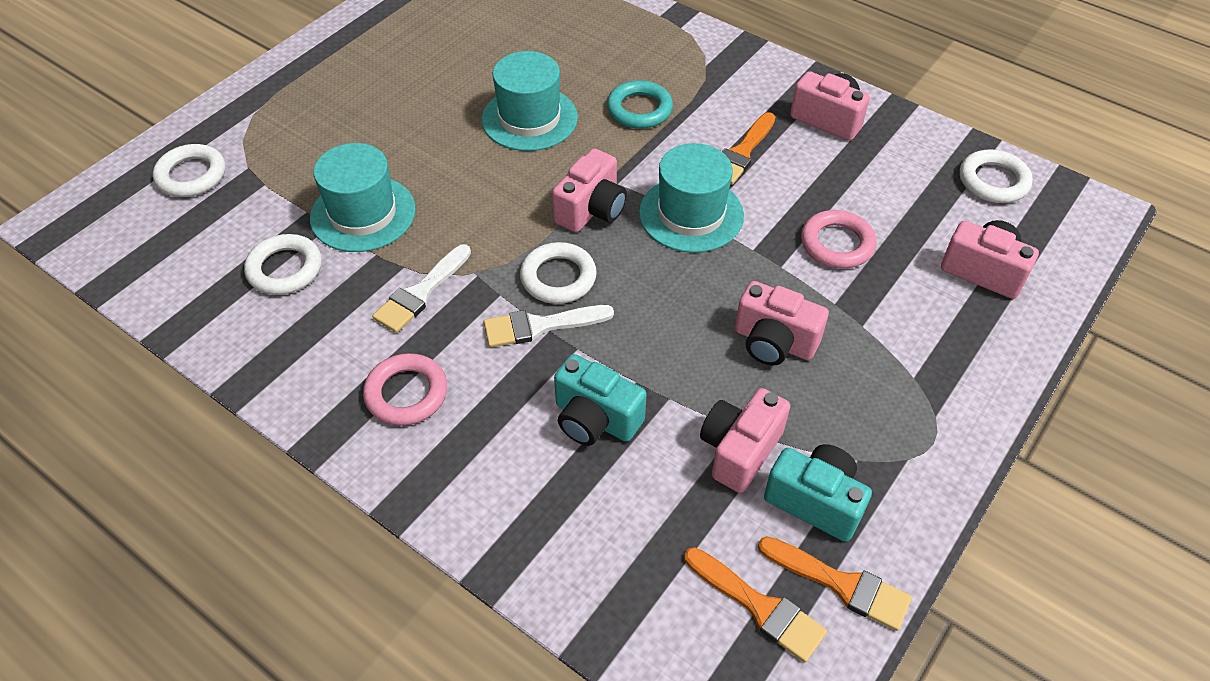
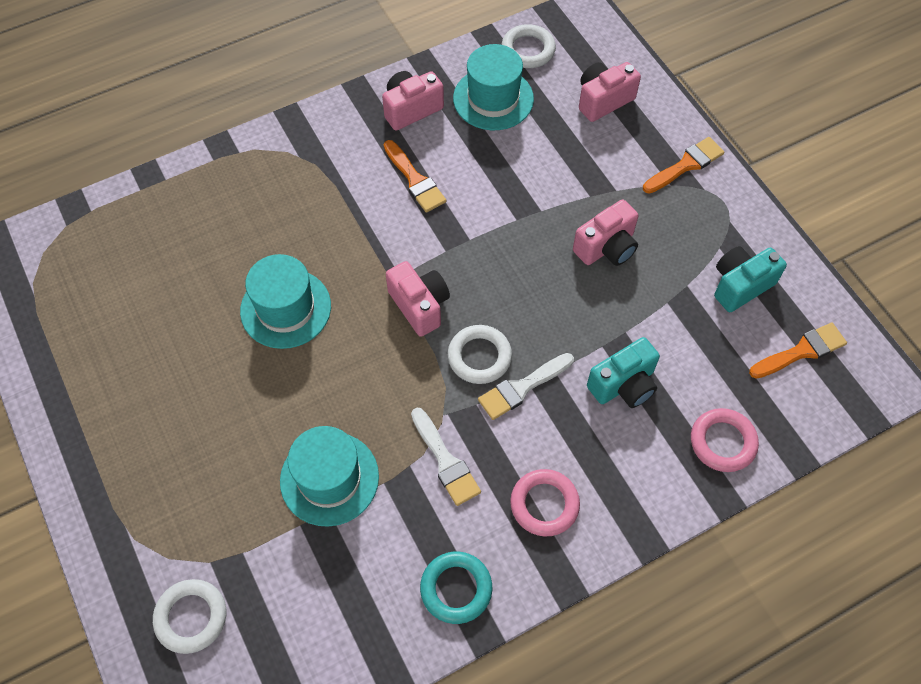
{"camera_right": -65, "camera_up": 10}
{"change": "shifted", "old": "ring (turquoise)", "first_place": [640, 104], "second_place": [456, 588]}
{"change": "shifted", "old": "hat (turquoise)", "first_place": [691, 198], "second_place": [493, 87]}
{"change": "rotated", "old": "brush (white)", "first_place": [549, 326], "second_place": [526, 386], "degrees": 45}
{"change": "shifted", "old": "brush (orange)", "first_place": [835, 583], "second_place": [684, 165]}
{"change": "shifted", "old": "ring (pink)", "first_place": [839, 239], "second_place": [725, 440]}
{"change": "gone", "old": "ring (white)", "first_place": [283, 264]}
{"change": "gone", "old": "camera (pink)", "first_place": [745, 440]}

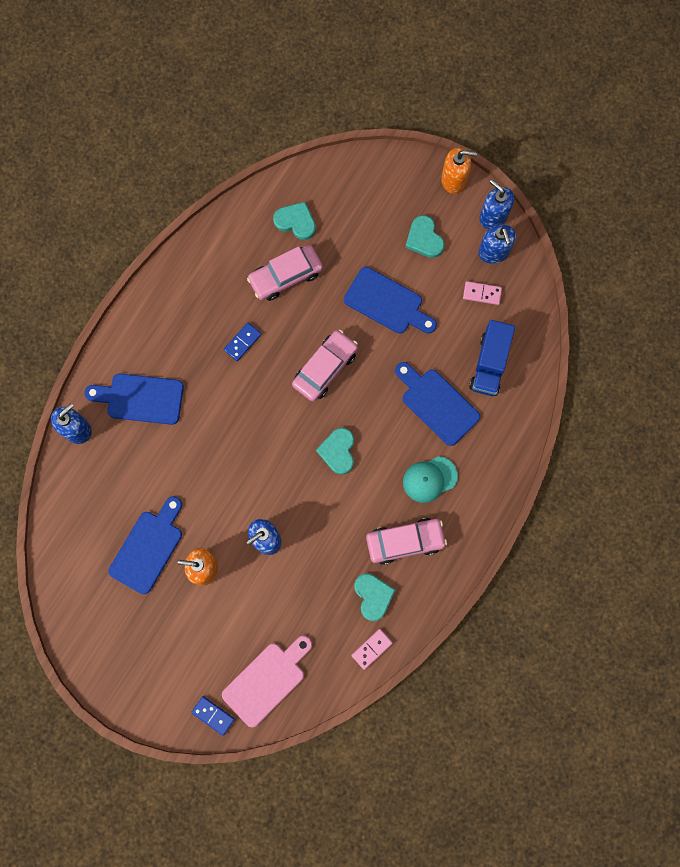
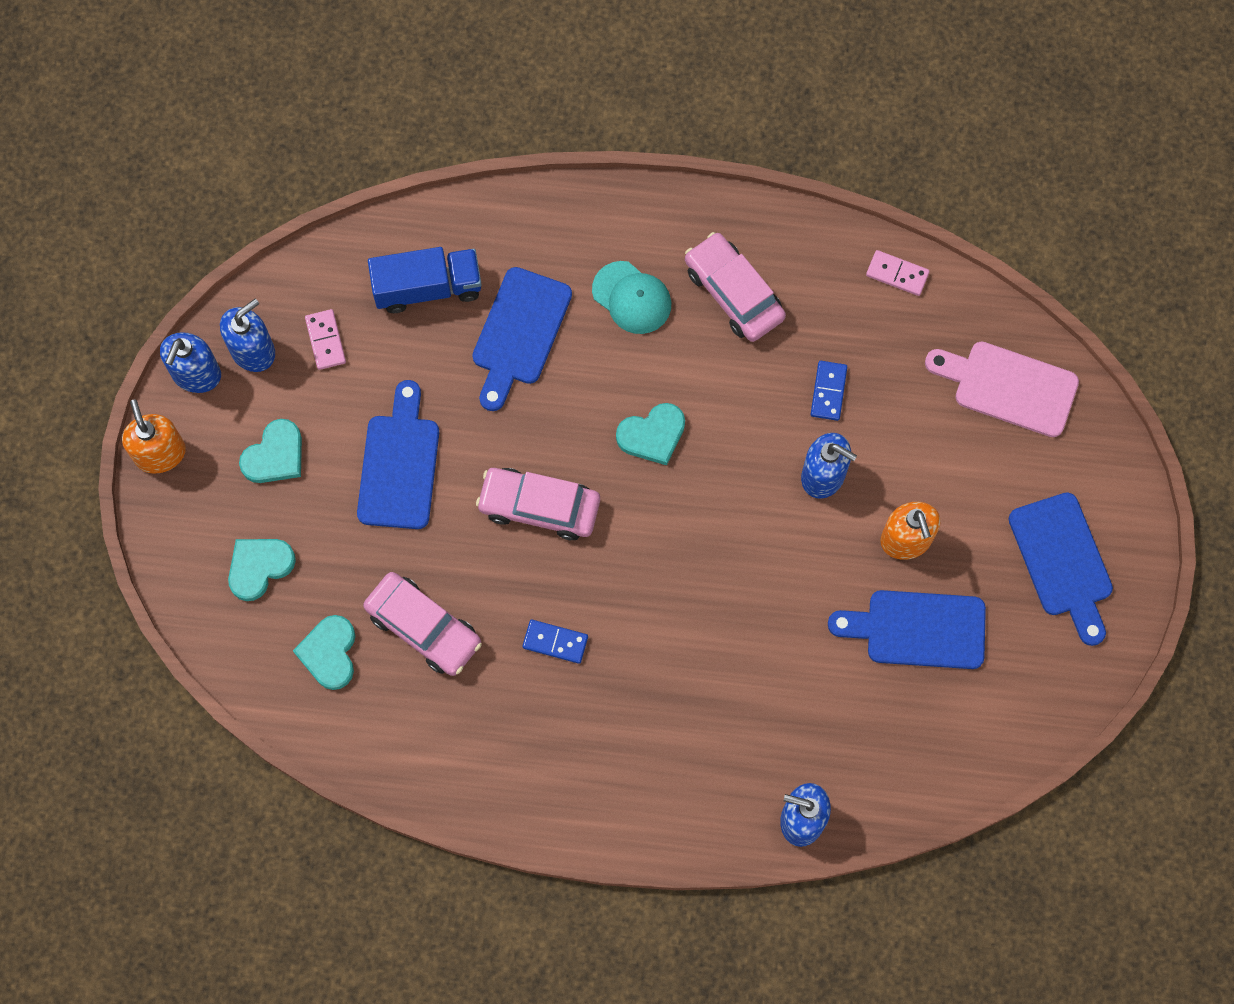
{"camera_right": -115, "camera_up": -5}
{"change": "shifted", "old": "heart (turquoise)", "first_place": [374, 597], "second_place": [262, 570]}
{"change": "shifted", "old": "domino (blue)", "first_place": [213, 716], "second_place": [829, 391]}
{"change": "shifted", "old": "cutting board (blue)", "first_place": [134, 399], "second_place": [1061, 569]}

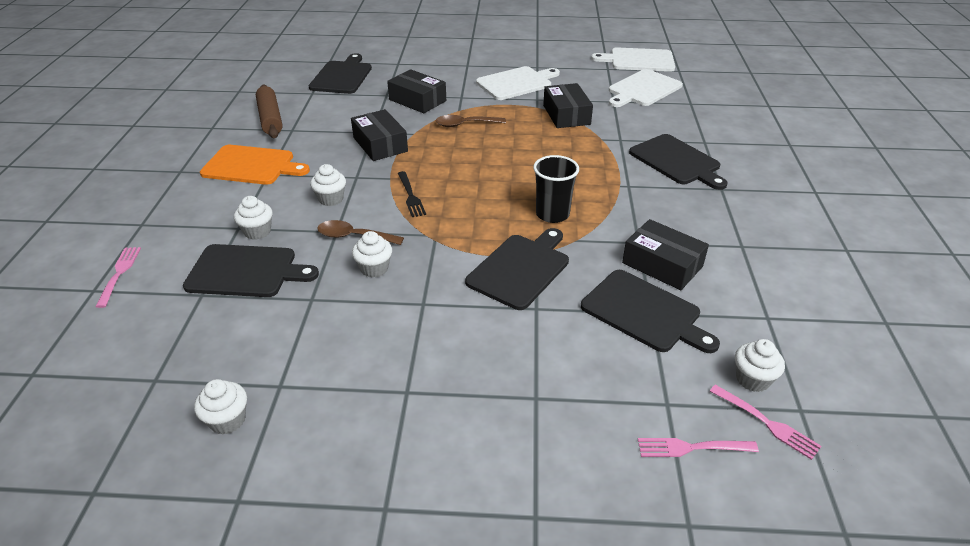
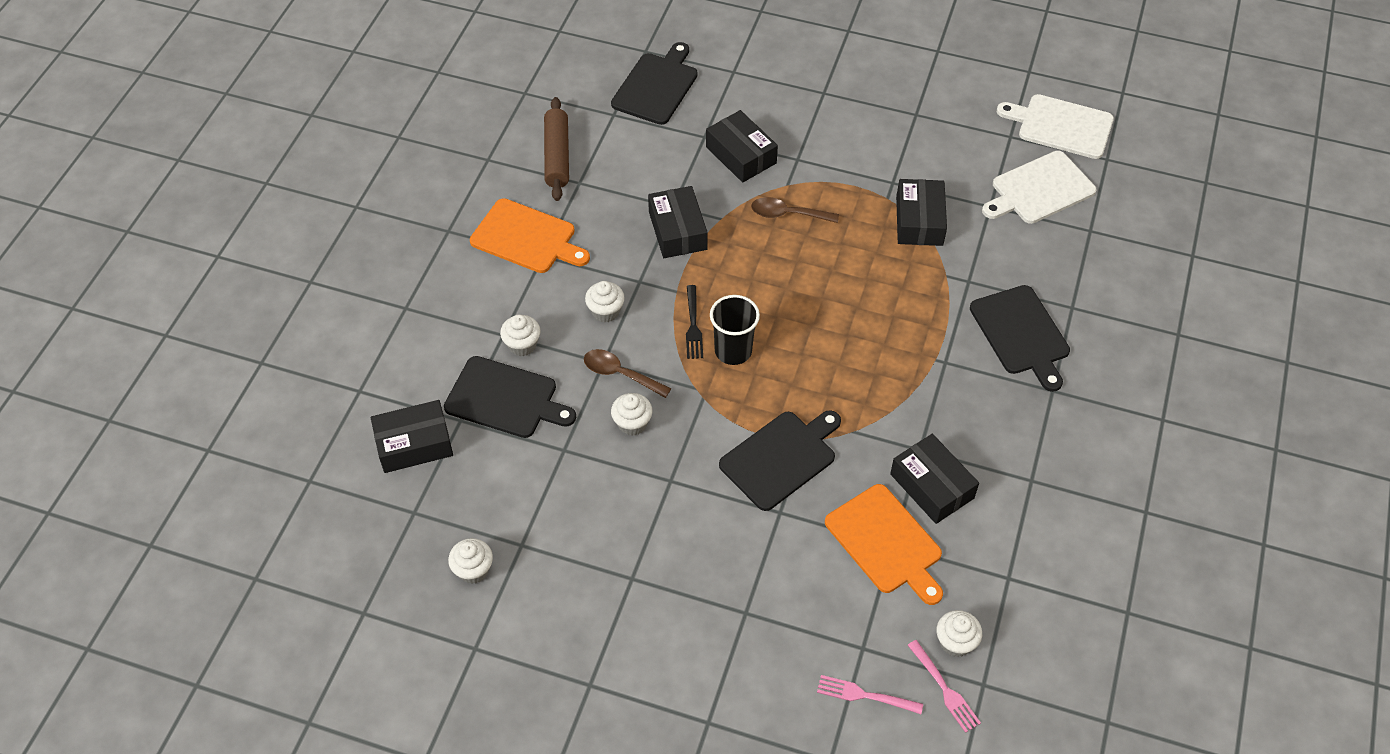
{"camera_right": 15, "camera_up": 15}
{"change": "new", "new": "box (black)", "second_place": [412, 436]}
{"change": "shifted", "old": "cup (black)", "first_place": [556, 189], "second_place": [735, 330]}
{"change": "repainted", "old": "cutting board (black)", "new": "cutting board (orange)", "first_place": [650, 311], "second_place": [884, 544]}
{"change": "gone", "old": "fork (pink)", "first_place": [118, 277]}
{"change": "gone", "old": "cutting board (white)", "first_place": [518, 83]}

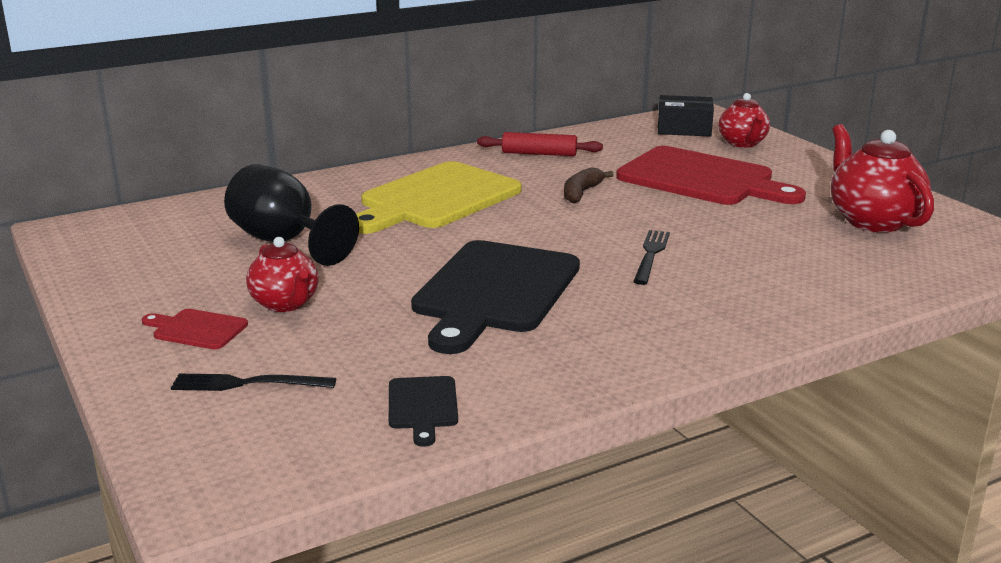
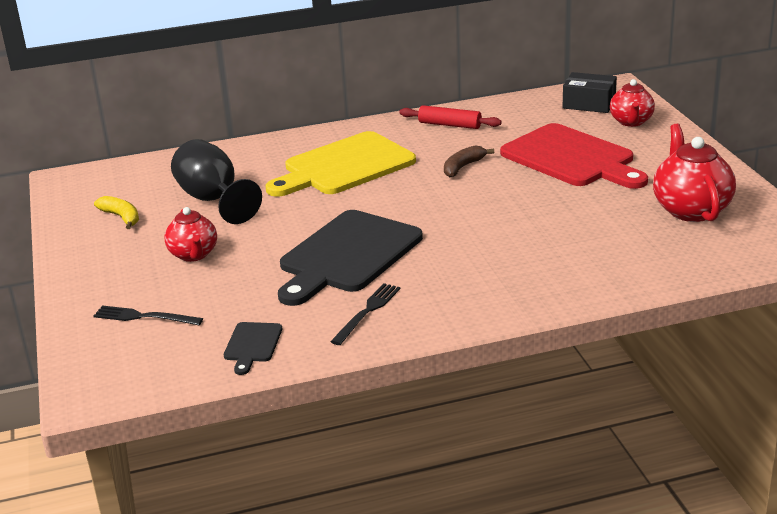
{"camera_right": 15, "camera_up": 5}
{"change": "new", "new": "banana (yellow)", "second_place": [116, 212]}
{"change": "shifted", "old": "fork (black)", "first_place": [651, 257], "second_place": [365, 314]}
{"change": "gone", "old": "cutting board (red)", "first_place": [195, 329]}

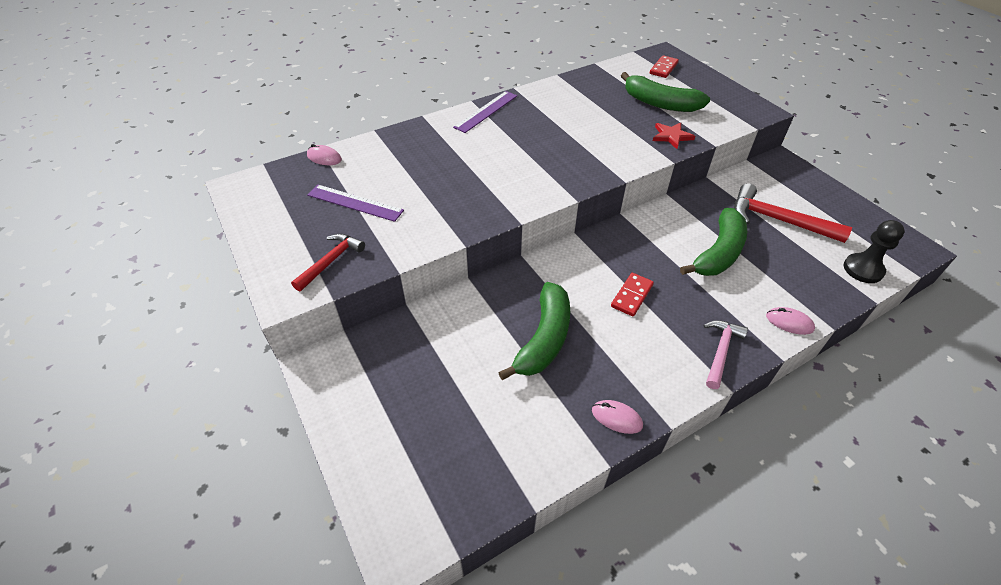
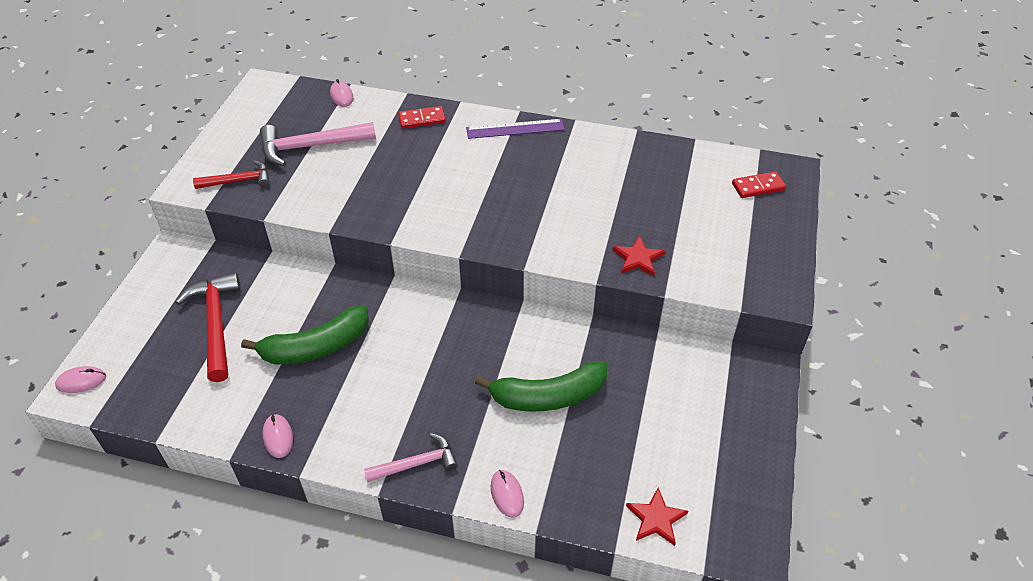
{"camera_right": 45, "camera_up": 0}
{"change": "new", "new": "mouse (pink)", "second_place": [80, 379]}
{"change": "shifted", "old": "hammer (red)", "first_place": [793, 213], "second_place": [208, 327]}
{"change": "swapped", "old": "ruler (purple)", "new": "hammer (pink)", "first_place": [355, 203], "second_place": [318, 144]}
{"change": "shifted", "old": "domino (red)", "first_place": [632, 294], "second_place": [422, 117]}
{"change": "swapped", "old": "pawn (black)", "new": "star (red)", "first_place": [874, 251], "second_place": [657, 517]}
{"change": "gone", "old": "banana (green)", "first_place": [665, 92]}

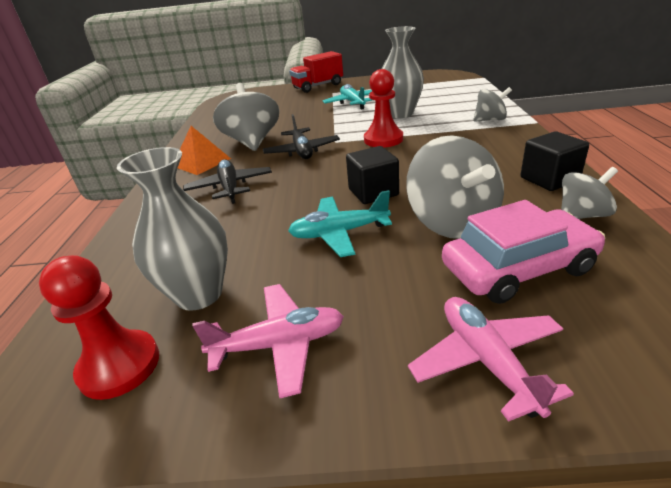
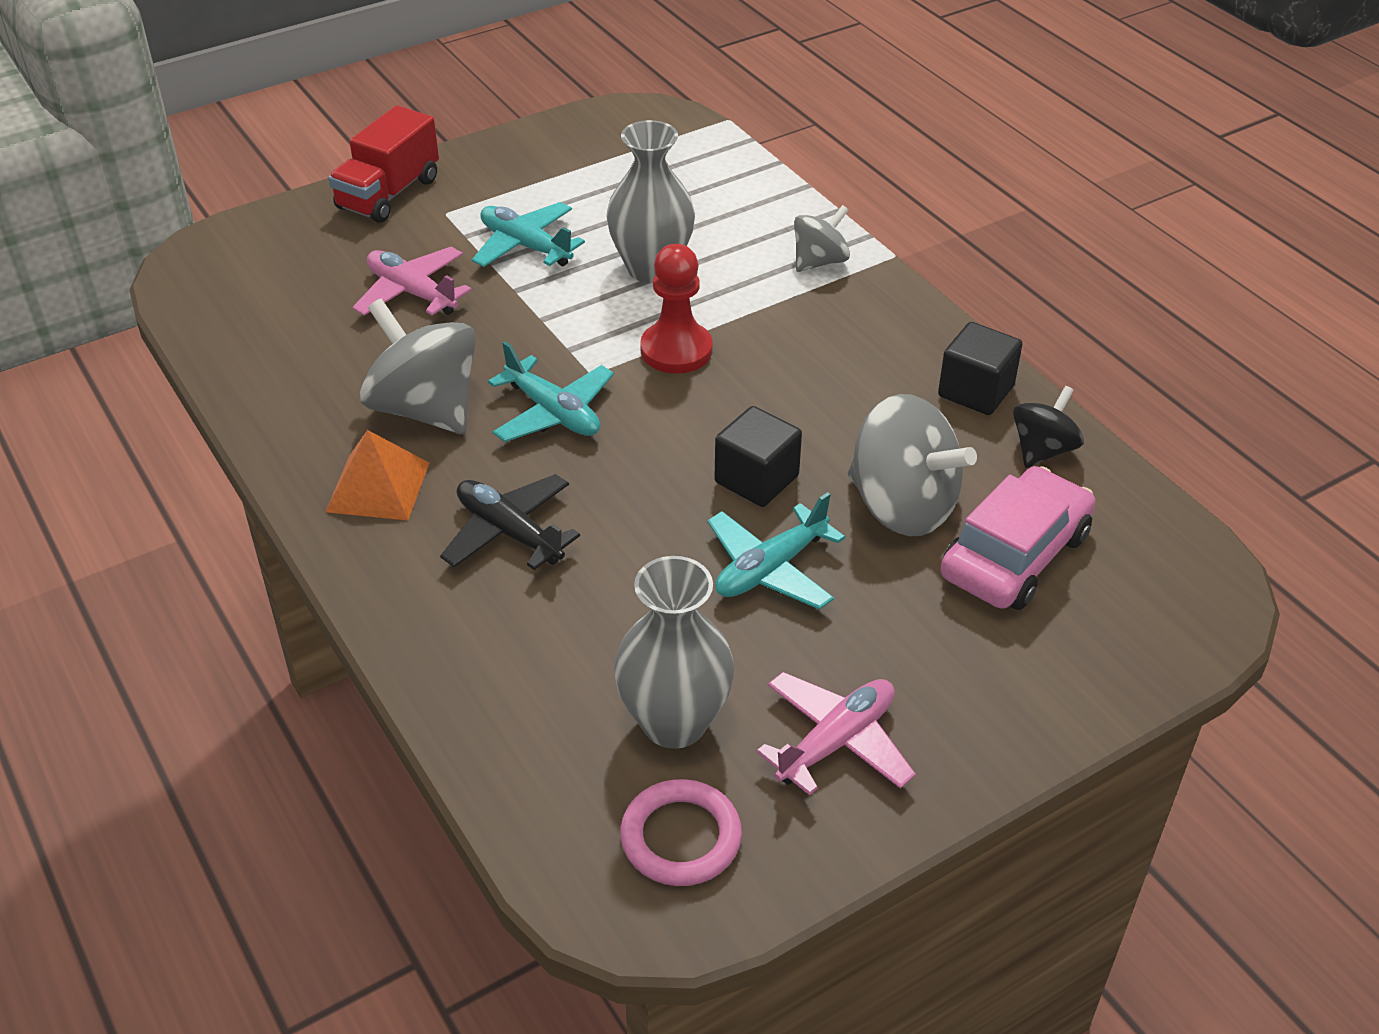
{"camera_right": -35, "camera_up": 10}
{"change": "shifted", "old": "plane (pink)", "first_place": [491, 359], "second_place": [411, 281]}
{"change": "repainted", "old": "plane (black)", "new": "plane (turquoise)", "first_place": [301, 136], "second_place": [551, 391]}
{"change": "swapped", "old": "pawn (red)", "new": "ring (pink)", "first_place": [99, 327], "second_place": [681, 832]}
{"change": "repainted", "old": "spinning top (grey)", "new": "spinning top (black)", "first_place": [589, 193], "second_place": [1048, 427]}

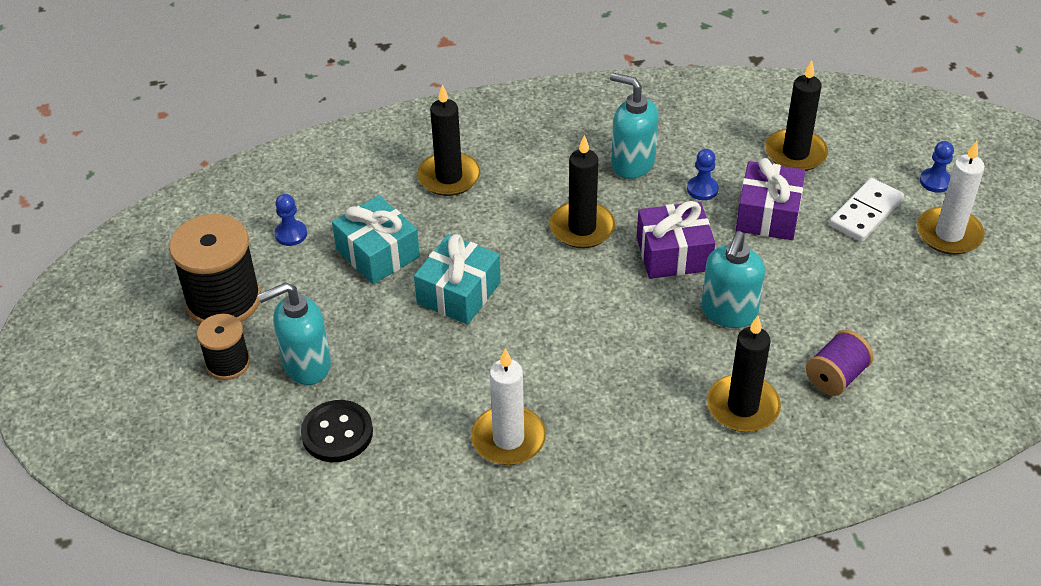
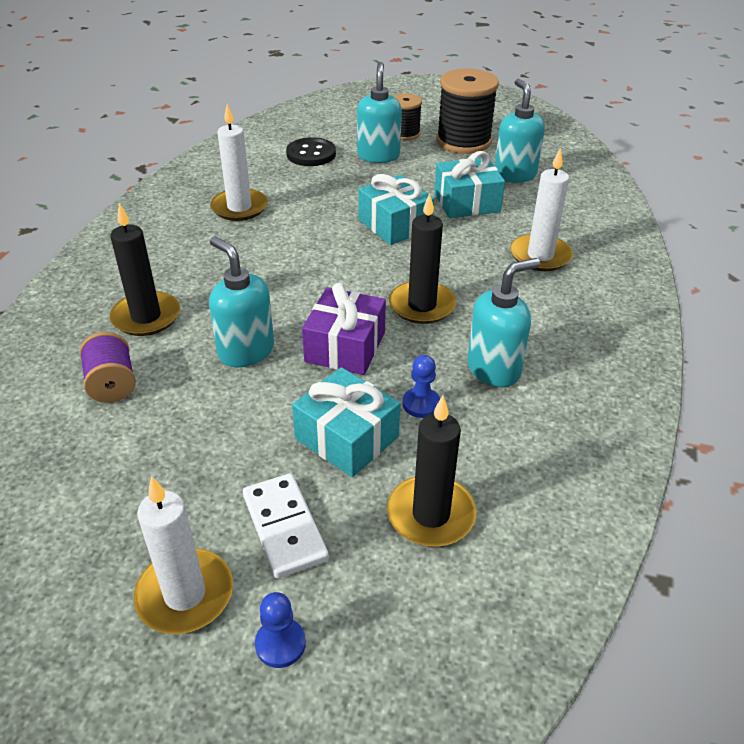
{"camera_right": 115, "camera_up": -5}
{"change": "repainted", "old": "gift (purple)", "new": "gift (turquoise)", "first_place": [770, 199], "second_place": [346, 422]}
{"change": "swapped", "old": "pawn (blue)", "new": "soap dispenser (turquoise)", "first_place": [290, 220], "second_place": [520, 131]}
{"change": "repainted", "old": "candle (black)", "new": "candle (white)", "first_place": [448, 140], "second_place": [541, 209]}

